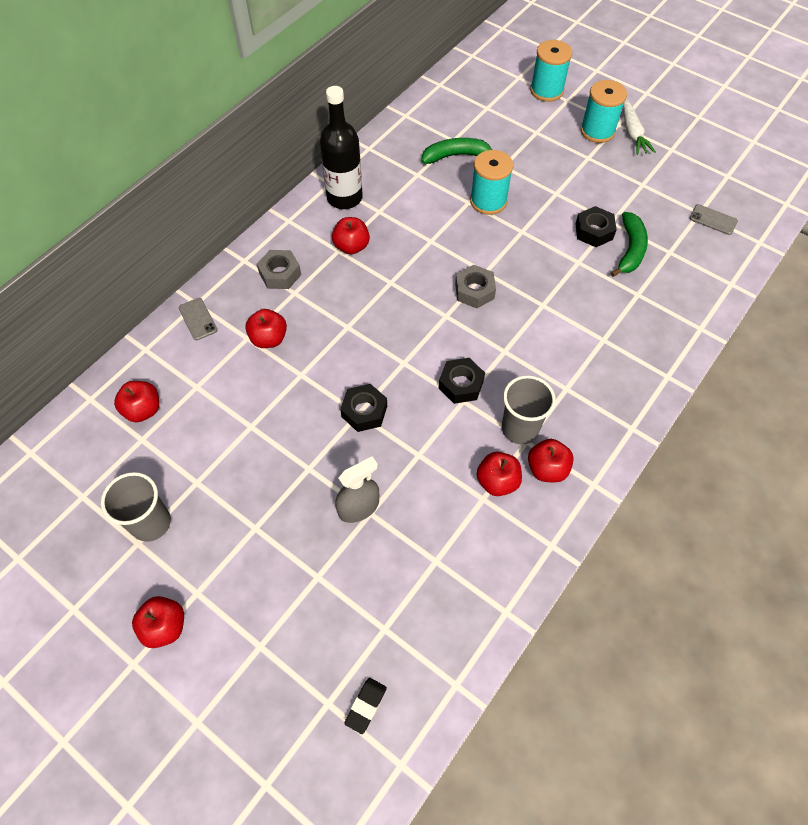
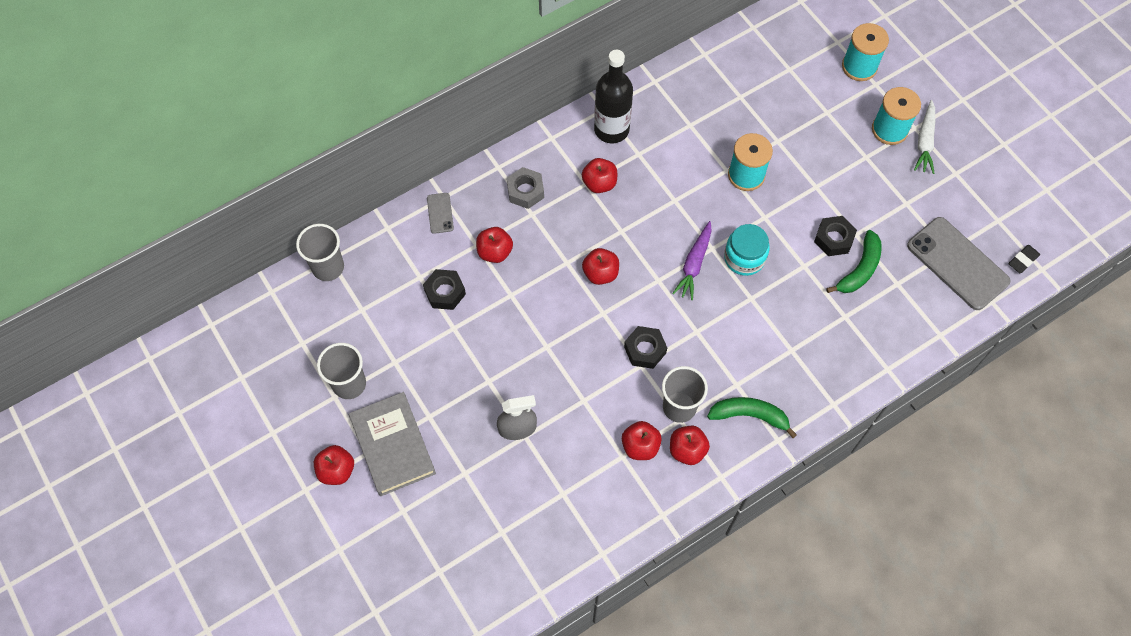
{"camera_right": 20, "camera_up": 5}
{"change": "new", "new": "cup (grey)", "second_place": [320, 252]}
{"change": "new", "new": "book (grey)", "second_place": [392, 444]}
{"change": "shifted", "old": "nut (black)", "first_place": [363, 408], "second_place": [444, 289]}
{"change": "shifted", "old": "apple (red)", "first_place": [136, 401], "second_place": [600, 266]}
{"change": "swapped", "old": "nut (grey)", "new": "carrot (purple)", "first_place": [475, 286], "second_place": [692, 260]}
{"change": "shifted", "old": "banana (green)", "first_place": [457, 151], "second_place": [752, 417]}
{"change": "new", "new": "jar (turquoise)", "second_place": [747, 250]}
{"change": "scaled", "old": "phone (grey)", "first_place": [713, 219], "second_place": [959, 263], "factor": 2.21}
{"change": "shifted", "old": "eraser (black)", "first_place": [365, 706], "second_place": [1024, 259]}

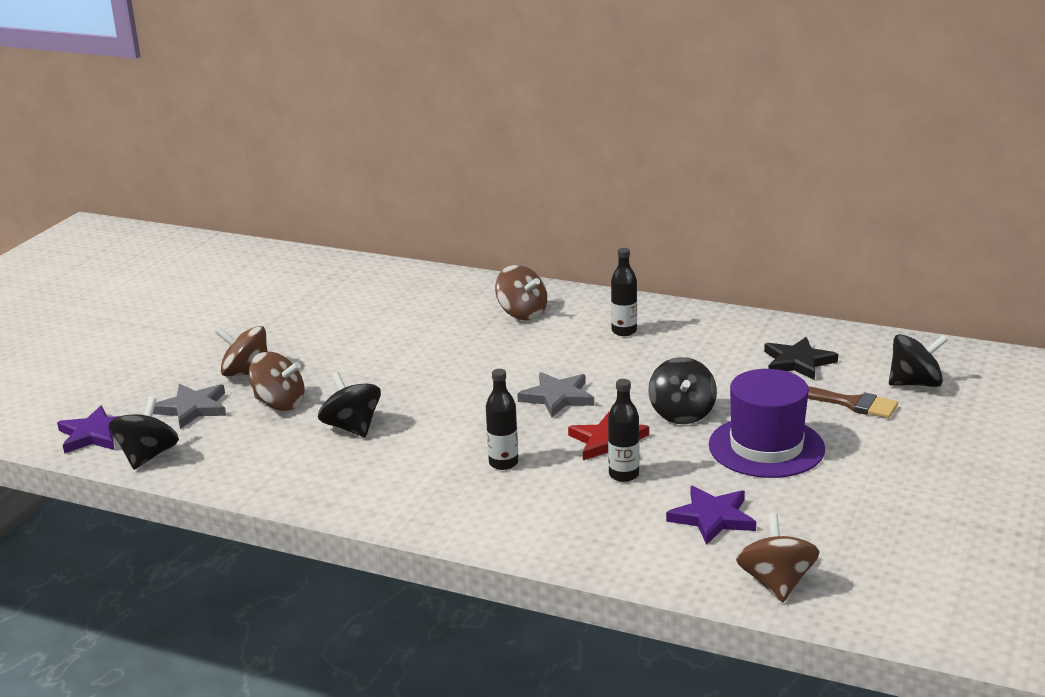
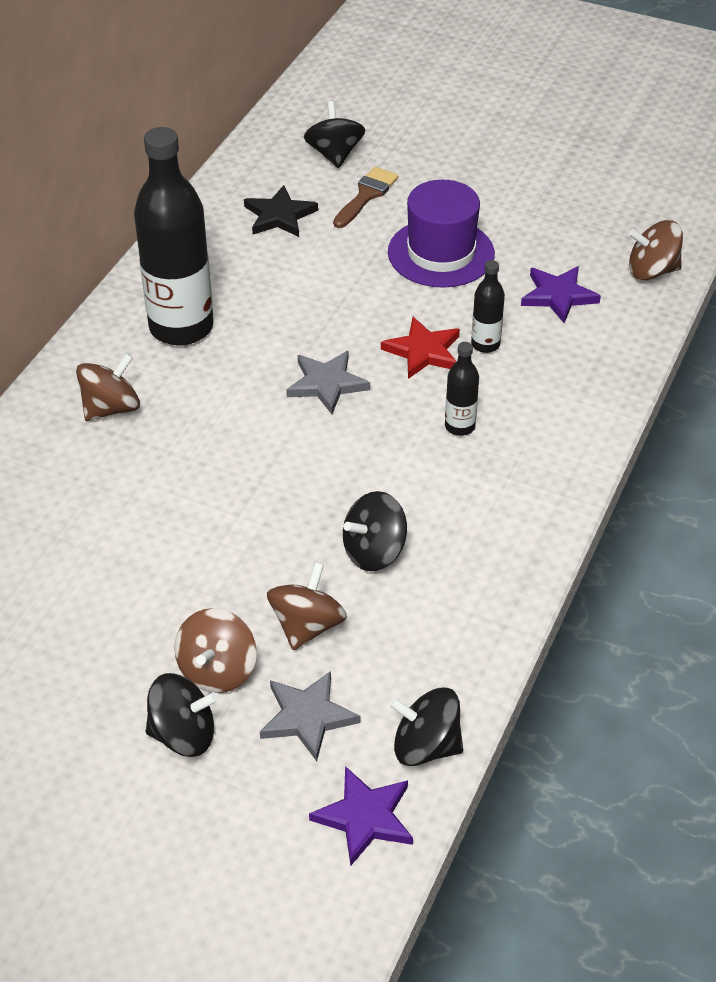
{"camera_right": -90, "camera_up": 20}
{"change": "scaled", "old": "bottle (black)", "first_place": [624, 292], "second_place": [173, 236], "factor": 2.24}
{"change": "shifted", "old": "spinning top (black)", "first_place": [682, 390], "second_place": [182, 715]}

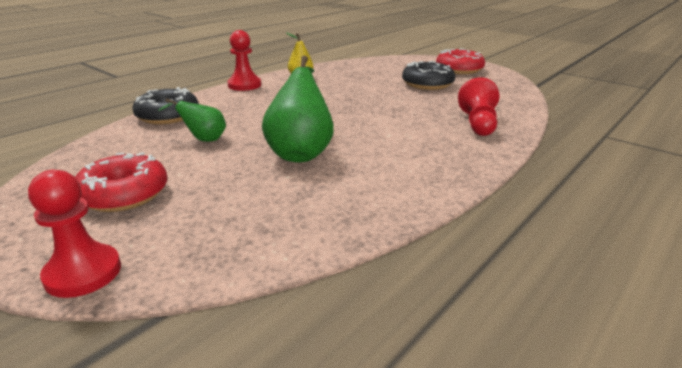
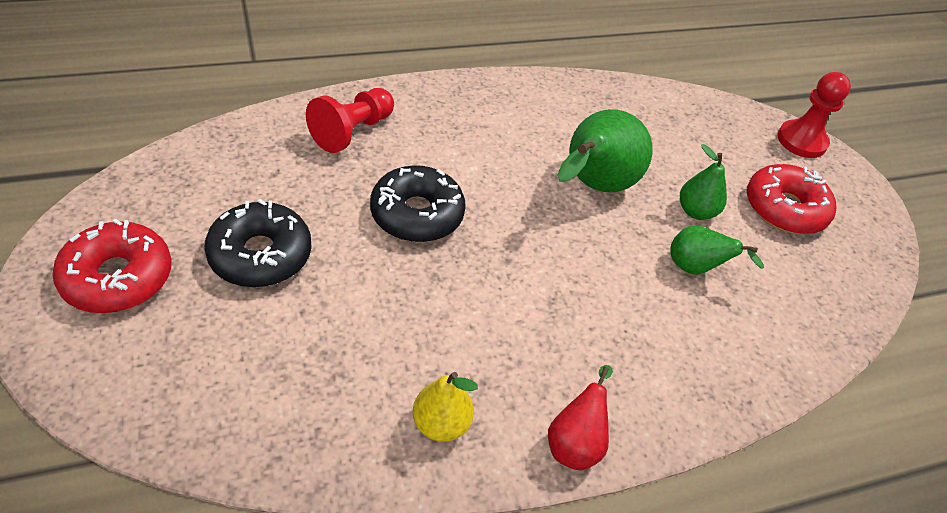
{"camera_right": -155, "camera_up": 20}
{"change": "shifted", "old": "donut (black)", "first_place": [165, 105], "second_place": [418, 203]}
{"change": "swapped", "old": "pawn (red)", "new": "pear (red)", "first_place": [244, 60], "second_place": [580, 418]}
{"change": "new", "new": "pear (green)", "second_place": [703, 182]}

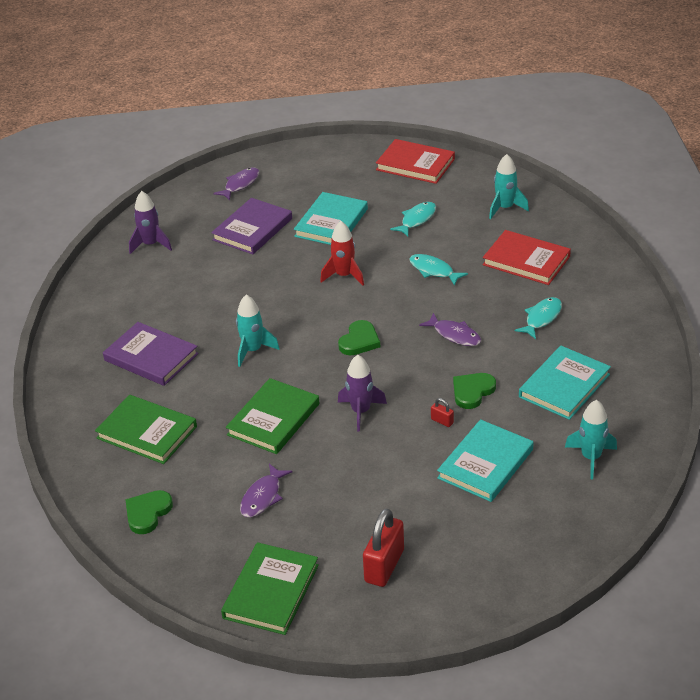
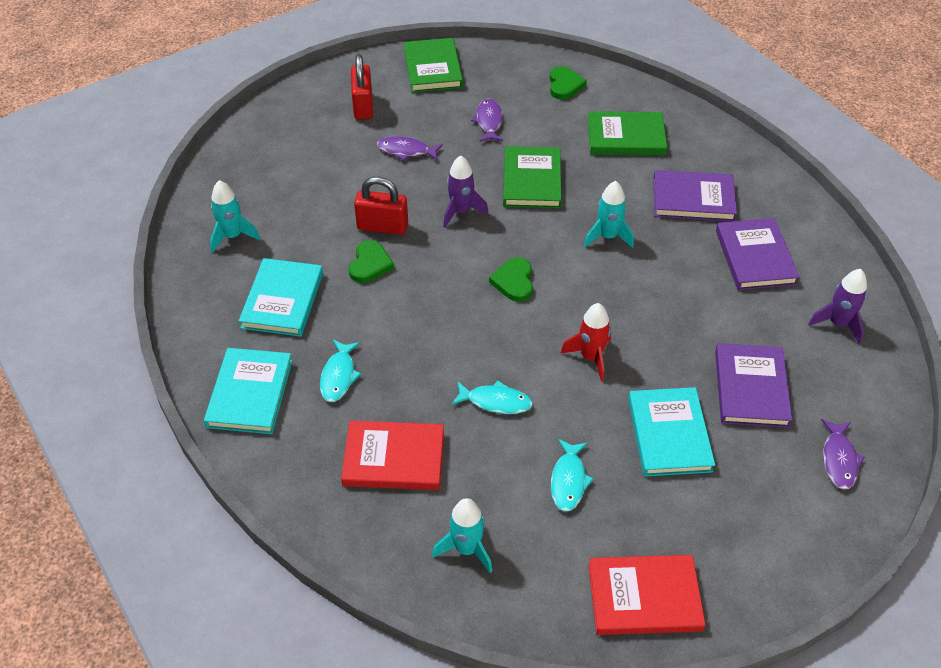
{"camera_right": 150, "camera_up": 10}
{"change": "shifted", "old": "book (turquoise)", "first_place": [485, 460], "second_place": [248, 391]}
{"change": "scaled", "old": "padlock (red)", "first_place": [442, 412], "second_place": [381, 206], "factor": 2.23}
{"change": "shifted", "old": "fish (purple)", "first_place": [450, 329], "second_place": [410, 148]}
{"change": "new", "new": "book (purple)", "second_place": [757, 254]}

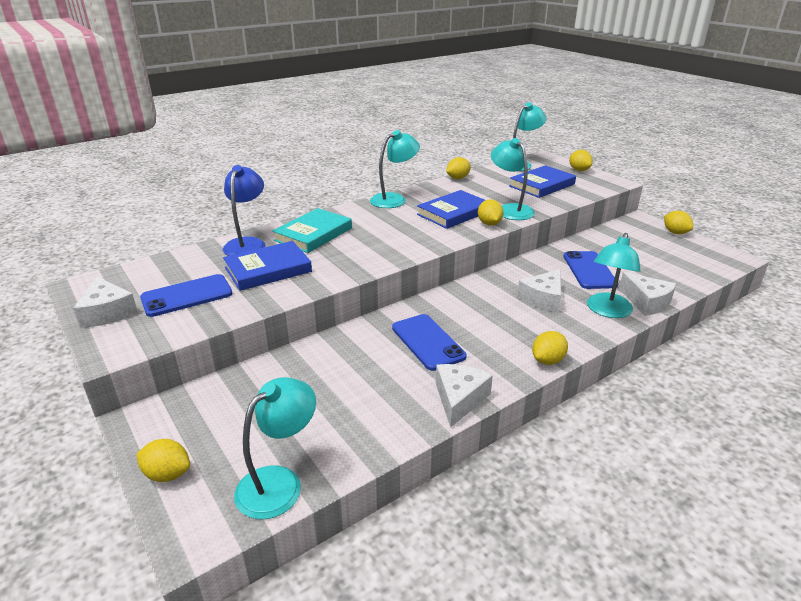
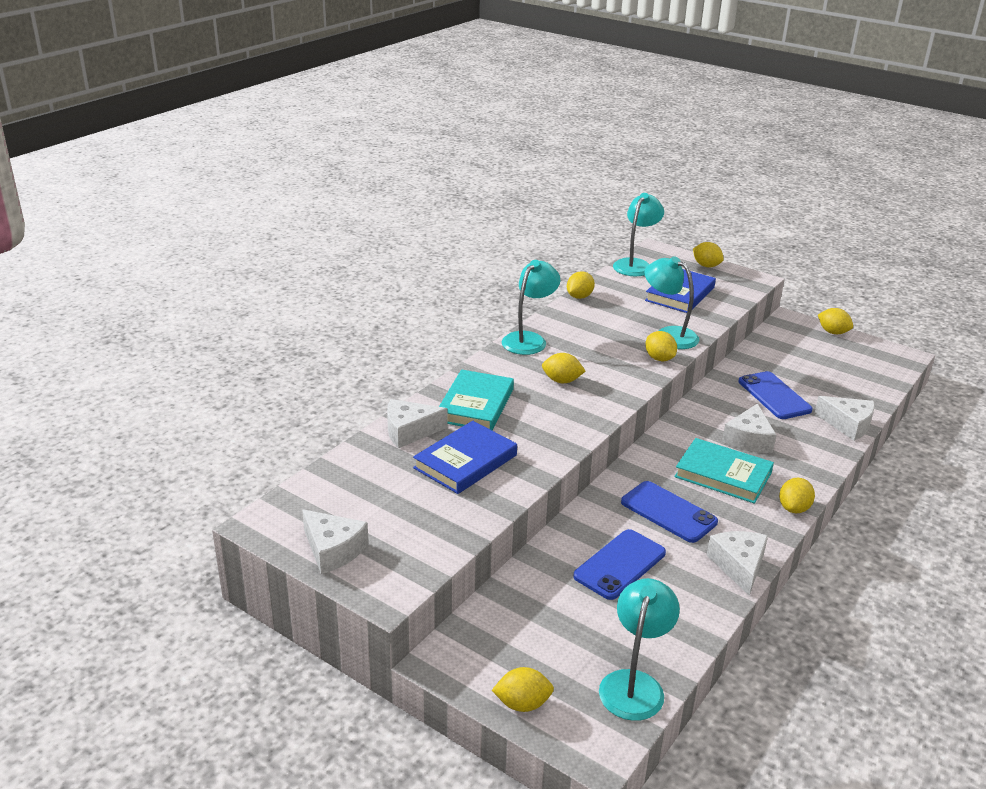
{"camera_right": -20, "camera_up": 0}
{"change": "swapped", "old": "lamp (blue)", "new": "cheese (white)", "first_place": [244, 210], "second_place": [417, 424]}
{"change": "new", "new": "lemon (yellow)", "second_place": [563, 368]}
{"change": "shifted", "old": "phone (blue)", "first_place": [186, 295], "second_place": [619, 564]}
{"change": "new", "new": "book (turquoise)", "second_place": [724, 471]}
{"change": "gone", "old": "book (blue)", "first_place": [451, 209]}
{"change": "gone", "old": "lamp (turquoise)", "first_place": [614, 275]}

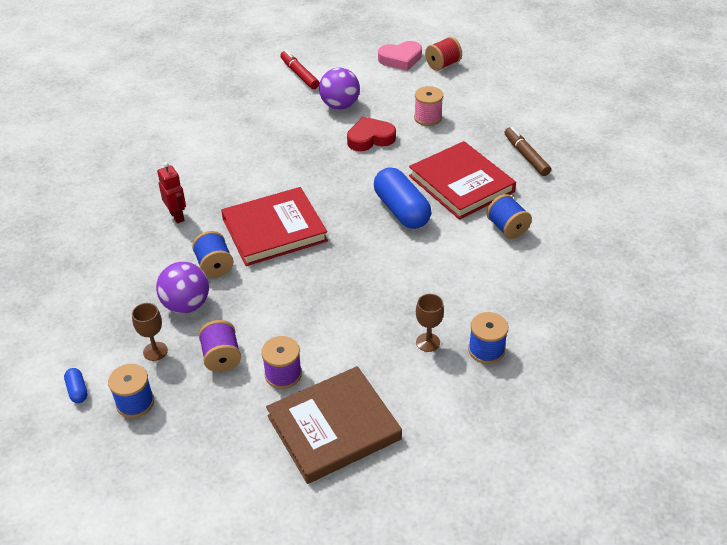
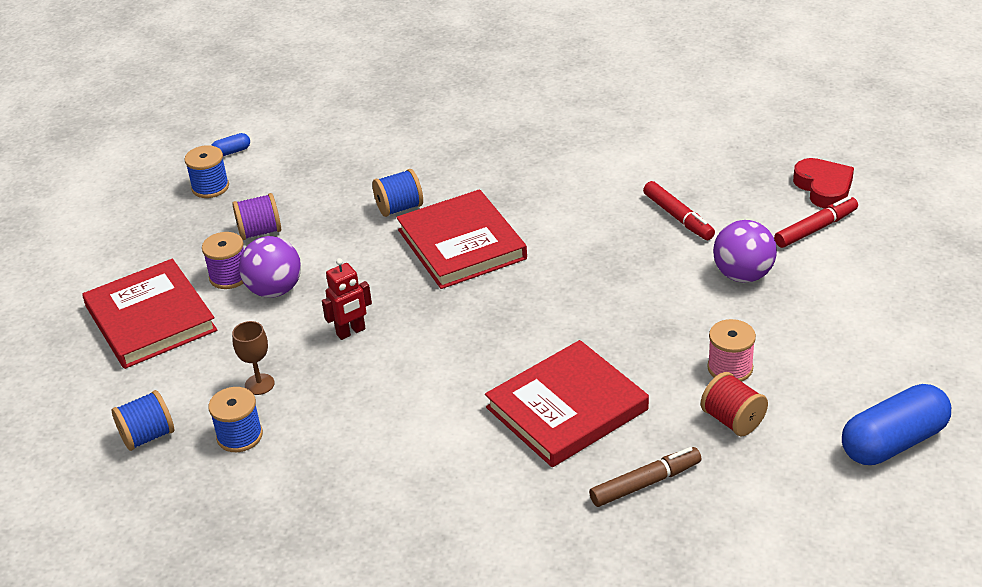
{"camera_right": 90, "camera_up": -5}
{"change": "repainted", "old": "book (brown)", "new": "book (red)", "first_place": [334, 425], "second_place": [149, 314]}
{"change": "shifted", "old": "spool (blue)", "first_place": [509, 216], "second_place": [143, 420]}
{"change": "shifted", "old": "ball (purple)", "first_place": [182, 287], "second_place": [270, 267]}
{"change": "shifted", "old": "robot (red)", "first_place": [171, 192], "second_place": [347, 299]}
{"change": "new", "new": "marker (red)", "second_place": [679, 210]}
{"change": "shifted", "old": "spool (red)", "first_place": [443, 54], "second_place": [734, 404]}
{"change": "shifted", "old": "heart (red)", "first_place": [371, 134], "second_place": [823, 183]}
{"change": "shifted", "old": "capsule (blue)", "first_place": [402, 198], "second_place": [896, 424]}
{"change": "gone", "old": "goblet (brown)", "first_place": [150, 332]}
{"change": "gone", "old": "heart (pink)", "first_place": [400, 56]}

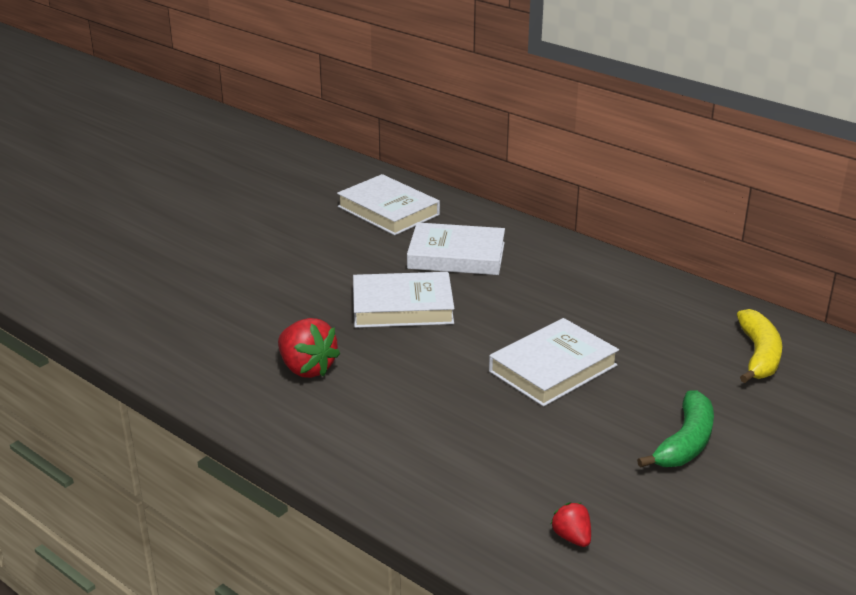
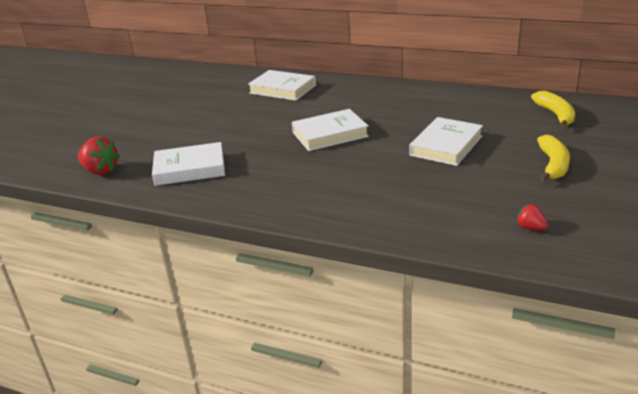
{"camera_right": -15, "camera_up": 0}
{"change": "shifted", "old": "strawberry (red)", "first_place": [309, 348], "second_place": [99, 156]}
{"change": "shifted", "old": "book (white)", "first_place": [456, 248], "second_place": [188, 164]}
{"change": "repainted", "old": "banana (green)", "new": "banana (yellow)", "first_place": [675, 429], "second_place": [553, 158]}

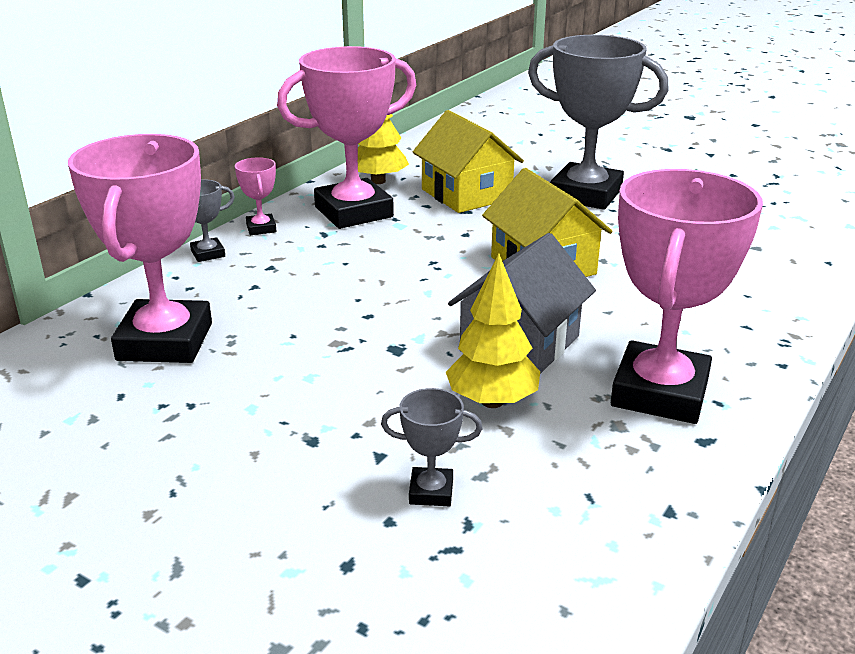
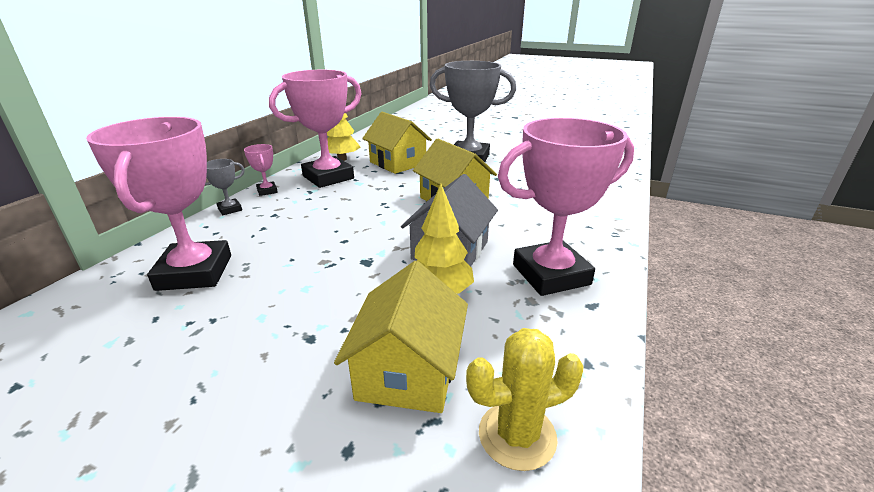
{"camera_right": -10, "camera_up": 0}
{"change": "swapped", "old": "trophy (grey)", "new": "house (yellow)", "first_place": [431, 447], "second_place": [401, 337]}
{"change": "new", "new": "cactus (yellow)", "second_place": [525, 399]}
{"change": "rotated", "old": "trophy (pink)", "first_place": [687, 296], "second_place": [566, 207], "degrees": 60}

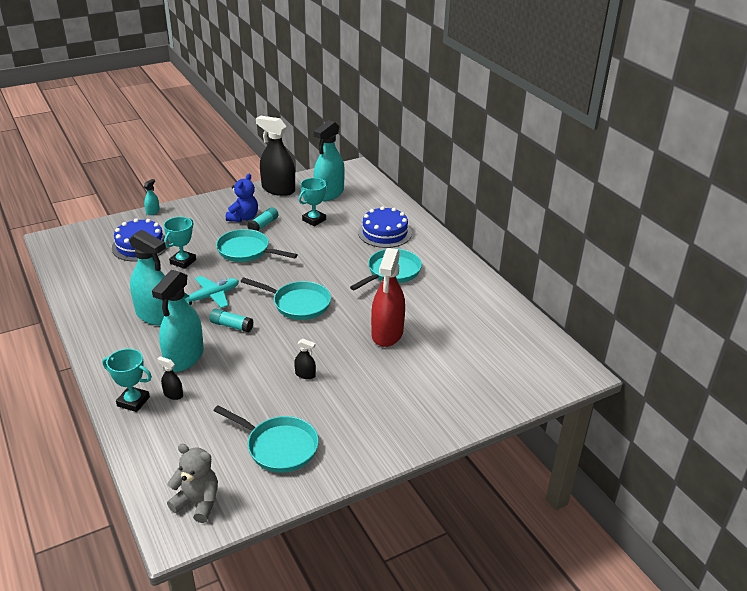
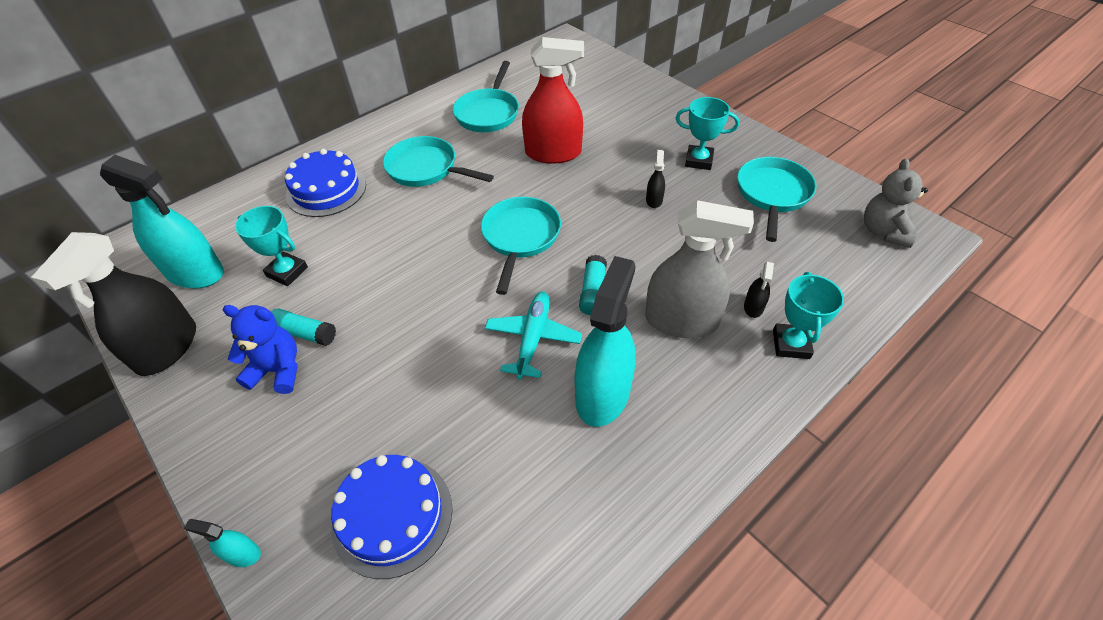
{"camera_right": -100, "camera_up": 15}
{"change": "shifted", "old": "pan (turquoise)", "first_place": [257, 245], "second_place": [486, 96]}
{"change": "rotated", "old": "plane (turquoise)", "first_place": [211, 292], "second_place": [533, 335], "degrees": 60}
{"change": "repainted", "old": "spray bottle (turquoise)", "new": "spray bottle (grey)", "first_place": [178, 321], "second_place": [699, 269]}
{"change": "shifted", "old": "trophy (turquoise)", "first_place": [179, 243], "second_place": [707, 133]}

